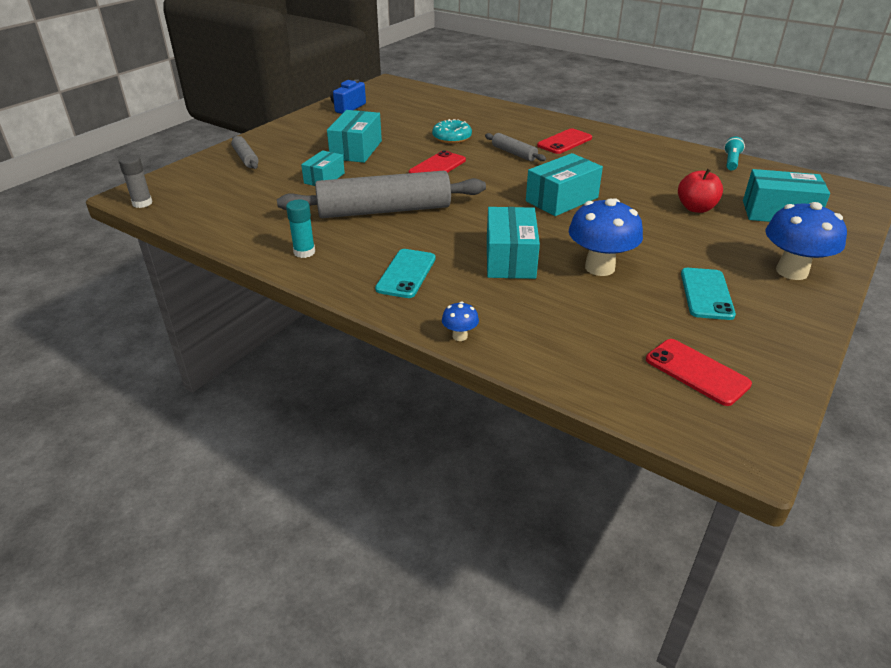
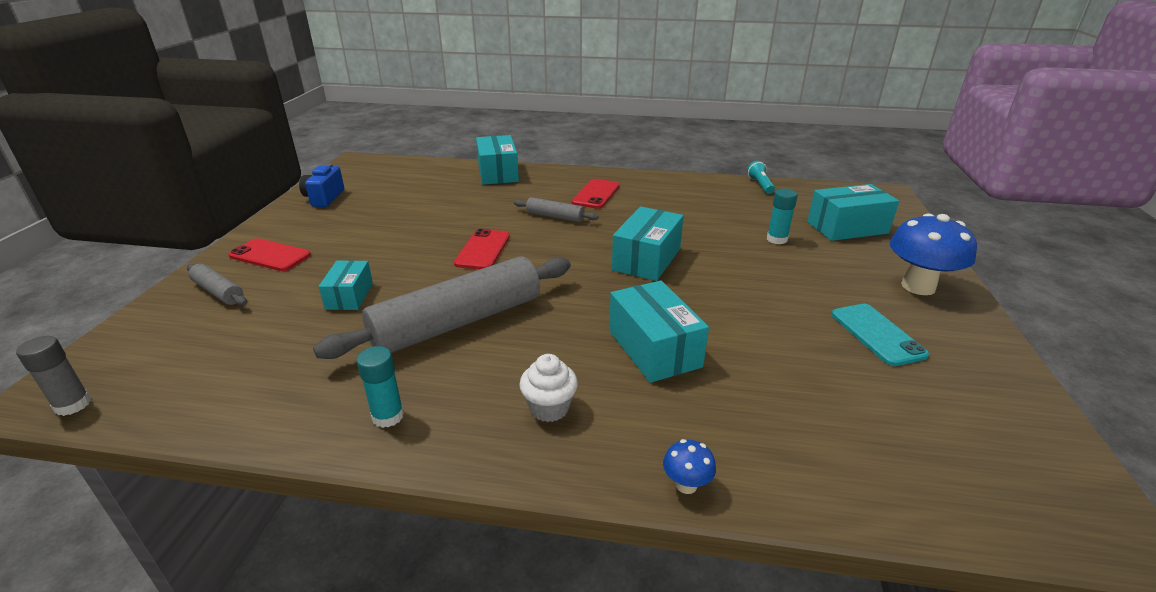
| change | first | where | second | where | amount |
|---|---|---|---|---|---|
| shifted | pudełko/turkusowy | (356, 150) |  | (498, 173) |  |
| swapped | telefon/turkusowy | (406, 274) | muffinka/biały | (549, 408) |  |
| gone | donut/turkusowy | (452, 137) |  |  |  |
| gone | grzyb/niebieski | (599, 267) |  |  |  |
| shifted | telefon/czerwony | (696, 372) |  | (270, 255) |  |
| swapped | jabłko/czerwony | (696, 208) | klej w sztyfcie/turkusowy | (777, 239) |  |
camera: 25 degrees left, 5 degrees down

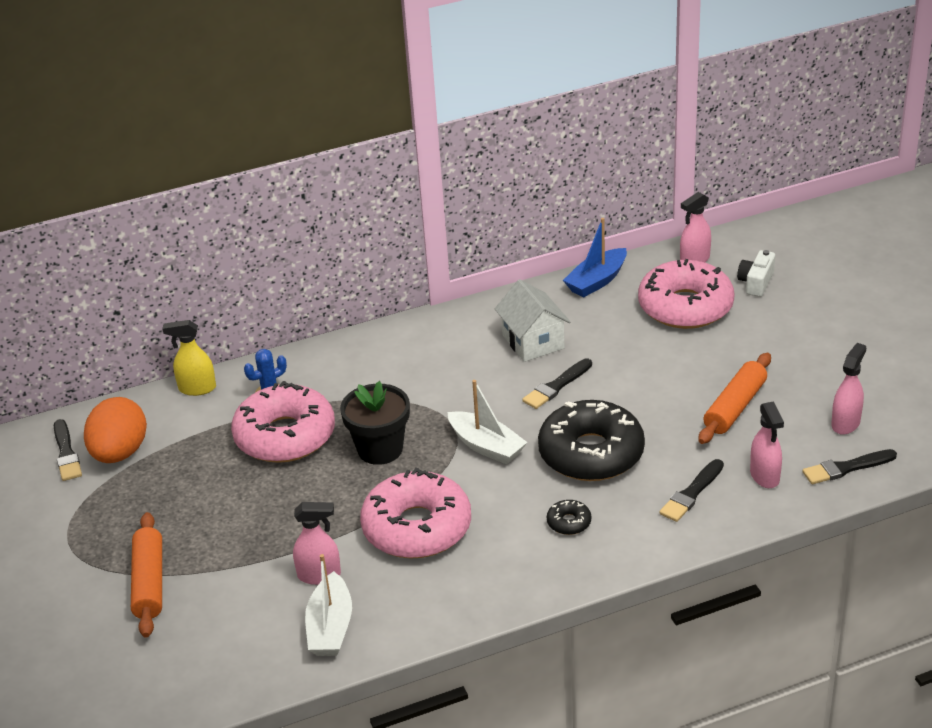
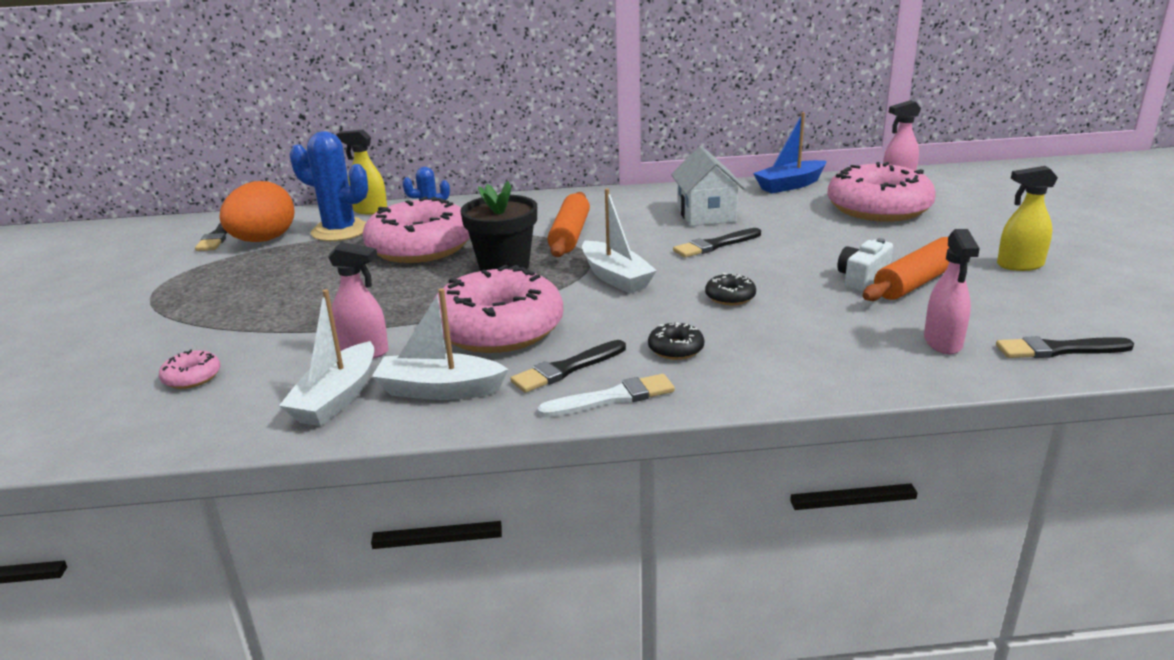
| change | first | where | second | where | amount |
|---|---|---|---|---|---|
| shifted | wałek do ciasta/pomarańczowy | (149, 582) |  | (570, 235) |  |
| scaled | donut/czarny | (591, 453) |  | (730, 297) | x0.40 |
| shifted | pędzel/czarny | (691, 493) |  | (566, 369) |  |
| shifted | aparat fotograficzny/biały | (756, 282) |  | (862, 278) |  |
| gone | spryskiwacz/różowy | (845, 423) |  |  |  |
| new |  |  | donut/różowy | (192, 377) |  |
| new |  |  | kaktus/niebieski | (340, 231) |  |
| new |  |  | łódka/biały | (439, 390) |  |
| new |  |  | pędzel/biały | (612, 398) |  |
| new |  |  | spryskiwacz/żółty | (1019, 265) |  |
camera: 15 degrees right, 10 degrees down

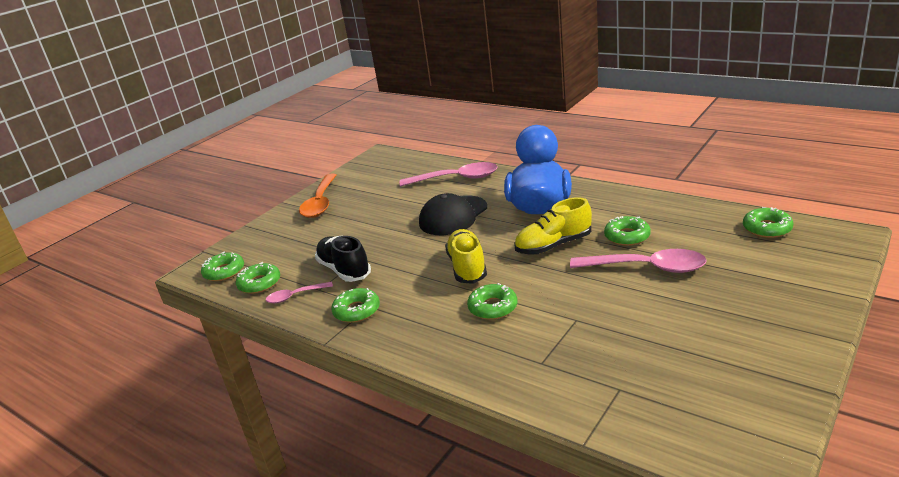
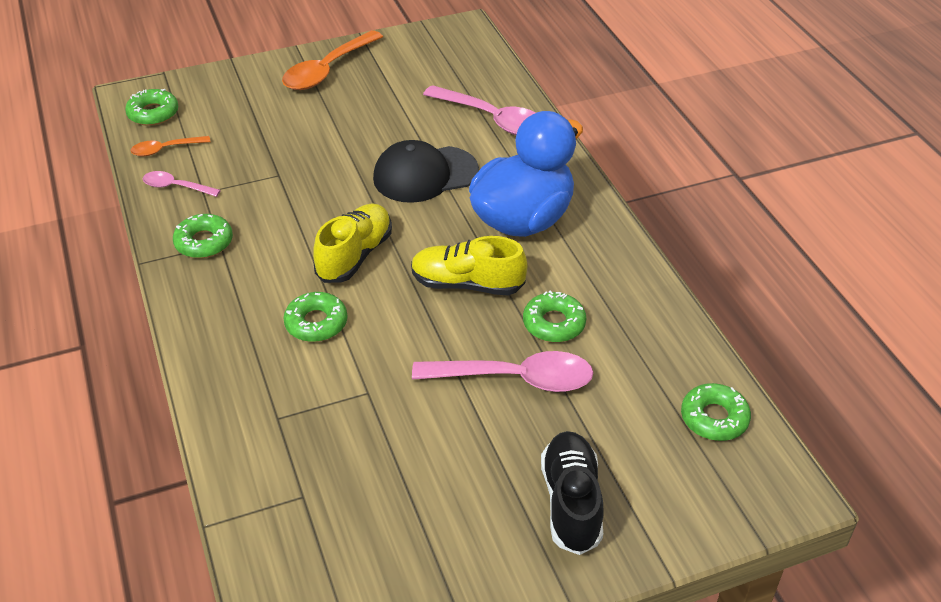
| change | first | where | second | where | amount |
|---|---|---|---|---|---|
| swapped | donut/zielony | (259, 283) | łyżka/pomarańczowy | (165, 149) |  |
| shifted | but/czarny | (344, 270) |  | (571, 502) |  |
| rotated | łyżka/różowy | (647, 268) |  | (515, 379) | 45 degrees counterclockwise |
camera: 30 degrees right, 15 degrees up

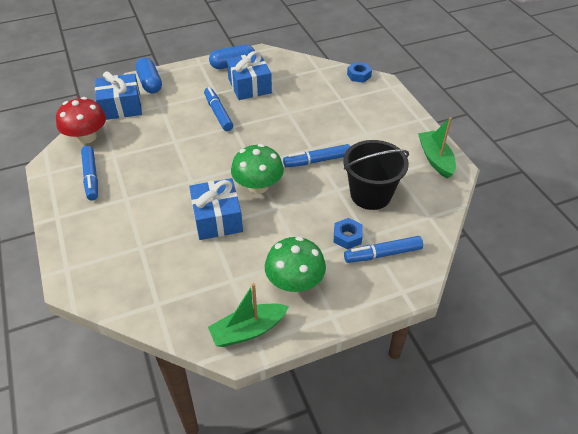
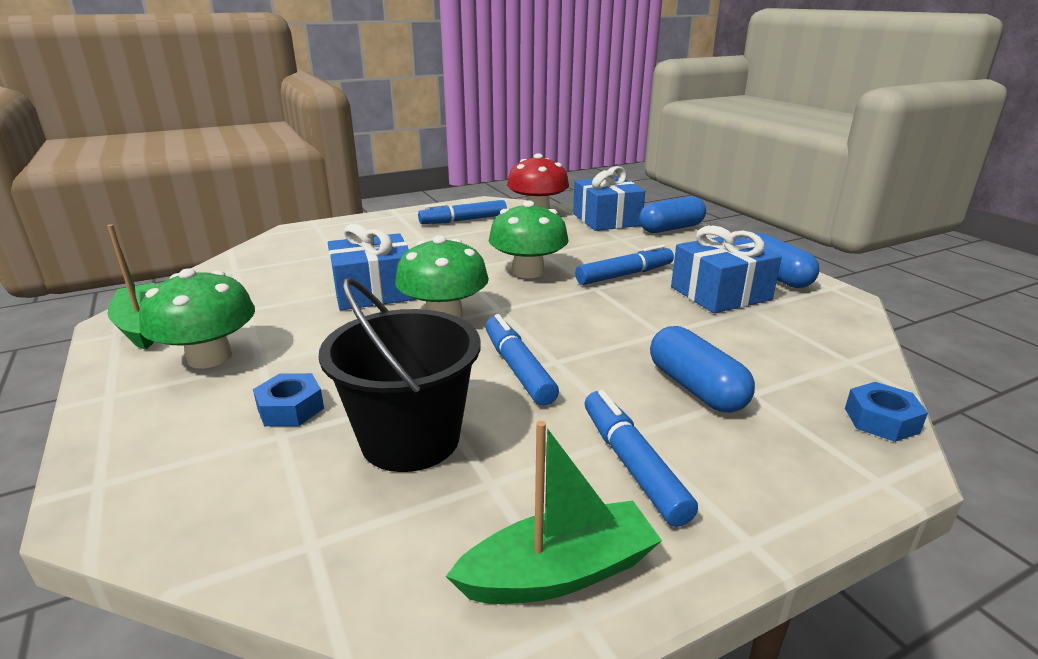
| change | first | where | second | where | amount |
|---|---|---|---|---|---|
| shifted | flamaster/niebieski | (383, 254) |  | (632, 465) |  |
| new |  |  | grzyb/zielony | (528, 272) |  |
| new |  |  | kapsułka/niebieski | (695, 388) |  |
camera: 85 degrees right, 20 degrees down

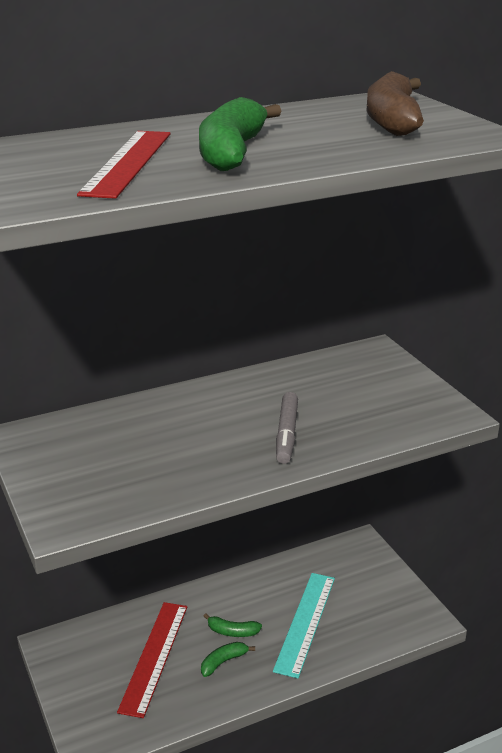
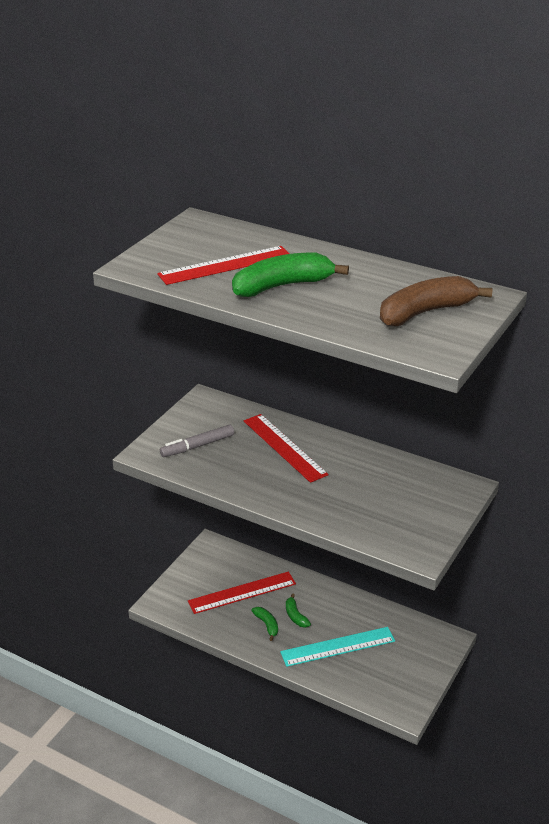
| change | first | where | second | where | amount |
|---|---|---|---|---|---|
| rotated | banan/zielony | (223, 662) |  | (267, 625) | 45 degrees clockwise |
| shifted | flamaster/szary | (286, 434) |  | (197, 446) |  |
| new |  |  | linijka/czerwony | (284, 447) |  |
camera: 55 degrees right, 5 degrees up

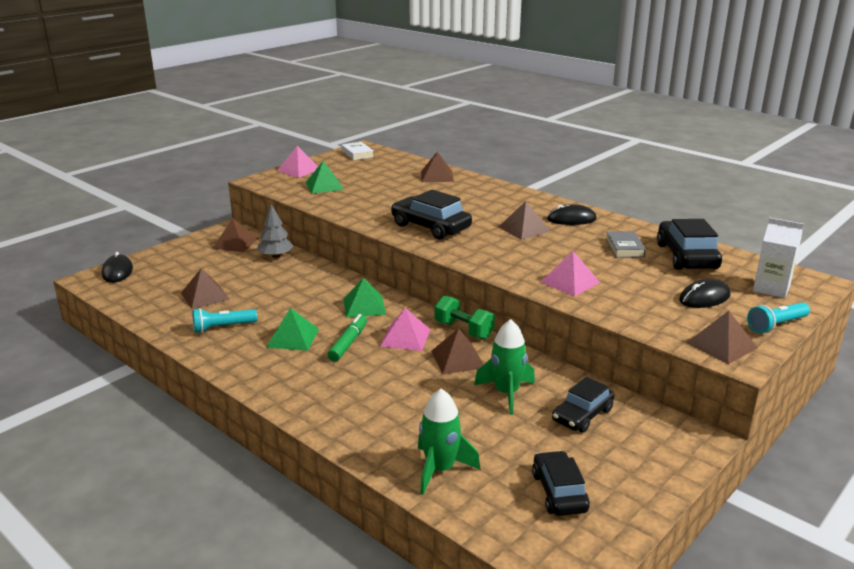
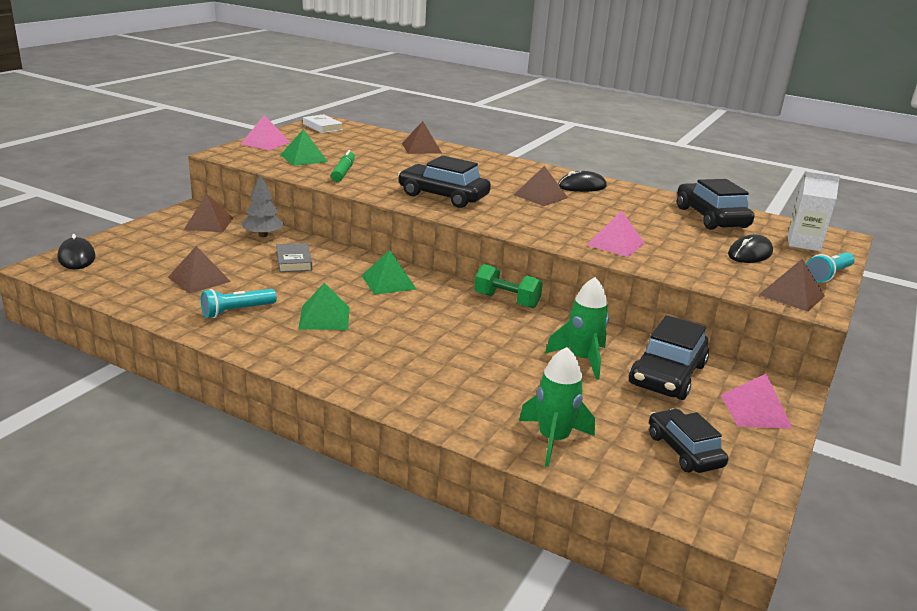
| change | first | where | second | where | amount |
|---|---|---|---|---|---|
| shifted | flamaster/zielony | (348, 343) |  | (343, 172) |  |
| shifted | piramida/różowy | (405, 337) |  | (755, 411) |  |
| gone | piramida/brązowy | (457, 359) |  |  |  |
| scaled | samochód/czarny | (582, 415) |  | (667, 375) | x1.50 |
| shifted | książka/szary | (624, 248) |  | (294, 261) |  |
camera: 15 degrees left, 0 degrees up

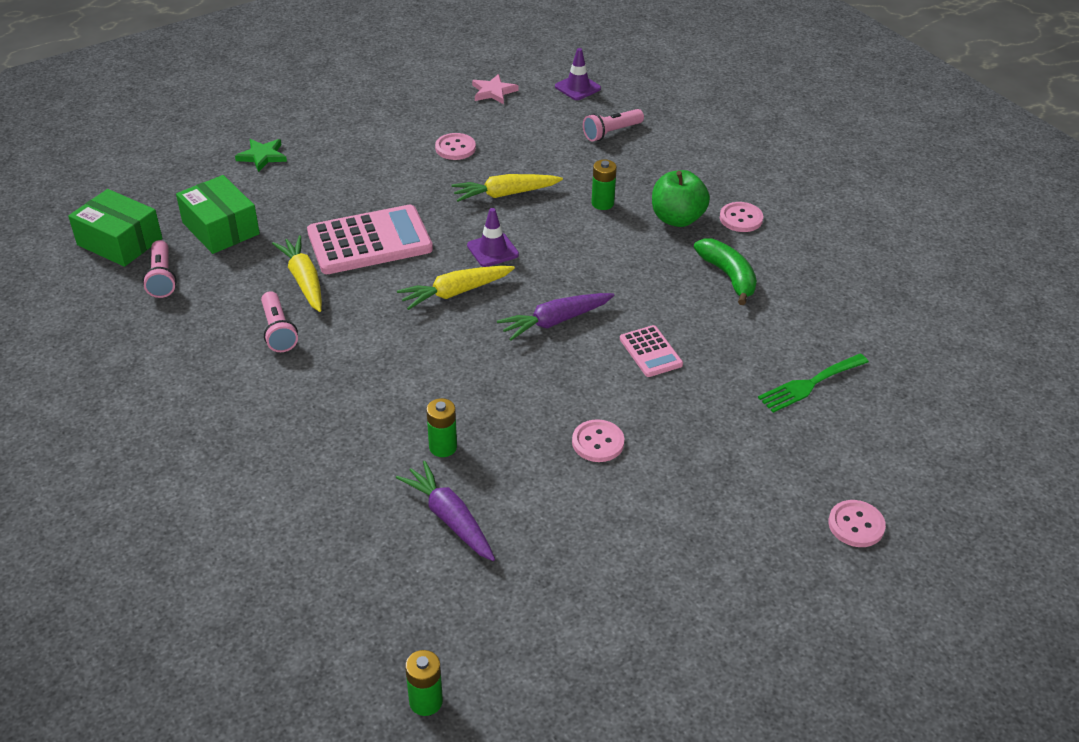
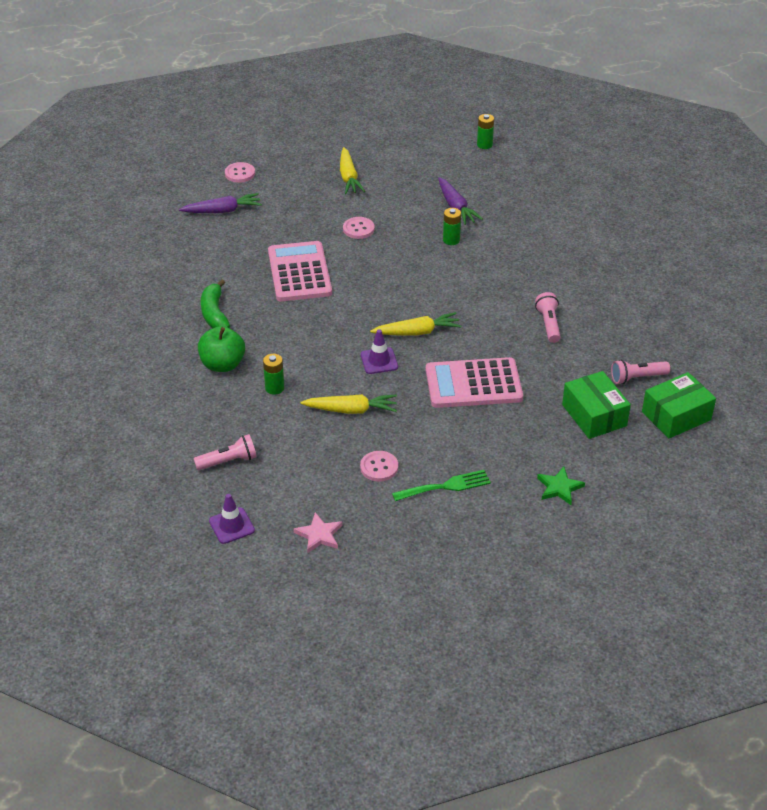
| change | first | where | second | where | amount |
|---|---|---|---|---|---|
| rotated | pudełko/zielony | (120, 242) |  | (676, 416) | 75 degrees counterclockwise |
| rotated | latarka/różowy | (162, 278) |  | (637, 378) | 105 degrees counterclockwise |
| shifted | marchewka/żółty | (304, 280) |  | (348, 177) |  |
| shifted | marchewka/fioletowy | (555, 321) |  | (222, 211) |  |
| scaled | kalkulator/różowy | (650, 352) |  | (299, 272) | x1.97 |
| gone | guzik/różowy | (741, 218) |  |  |  |
| shifted | widelec/zielony | (809, 384) |  | (446, 486) |  |
camera: 165 degrees left, 0 degrees up

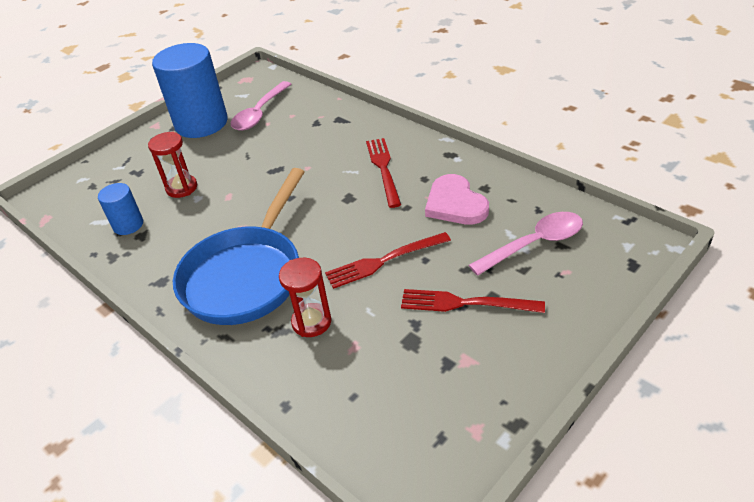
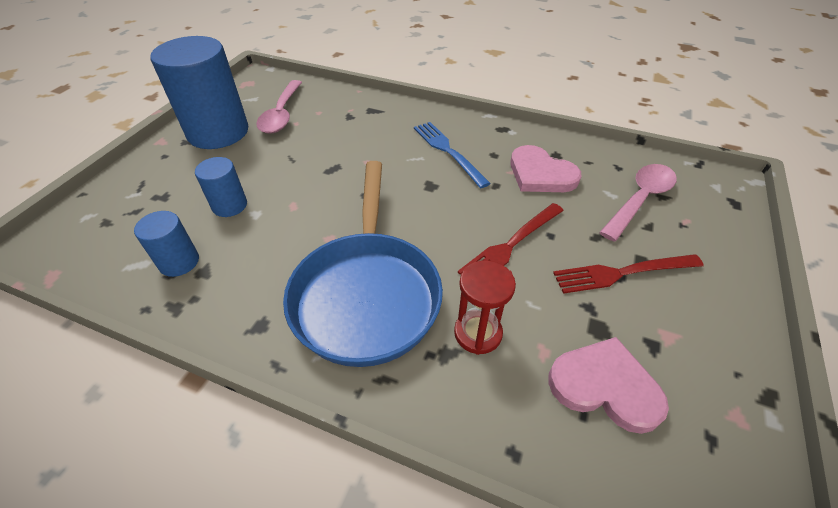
| change | first | where | second | where | amount |
|---|---|---|---|---|---|
| swapped | klepsydra/czerwony | (181, 188) | walec/niebieski | (229, 205) |  |
| repainted | widelec/czerwony | (383, 168) | widelec/niebieski | (447, 151) |  |
| new |  |  | serce/różowy | (605, 386) |  |
camera: 25 degrees left, 5 degrees up

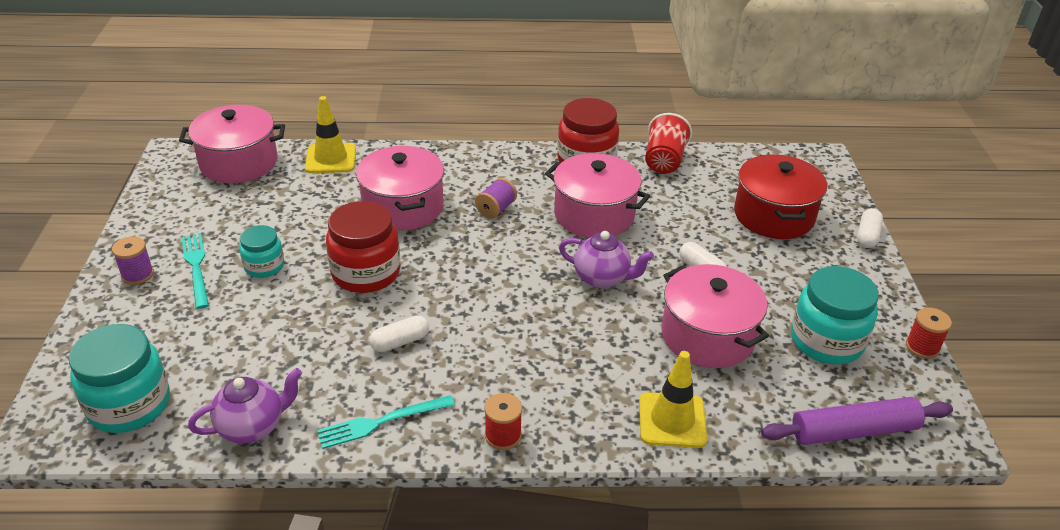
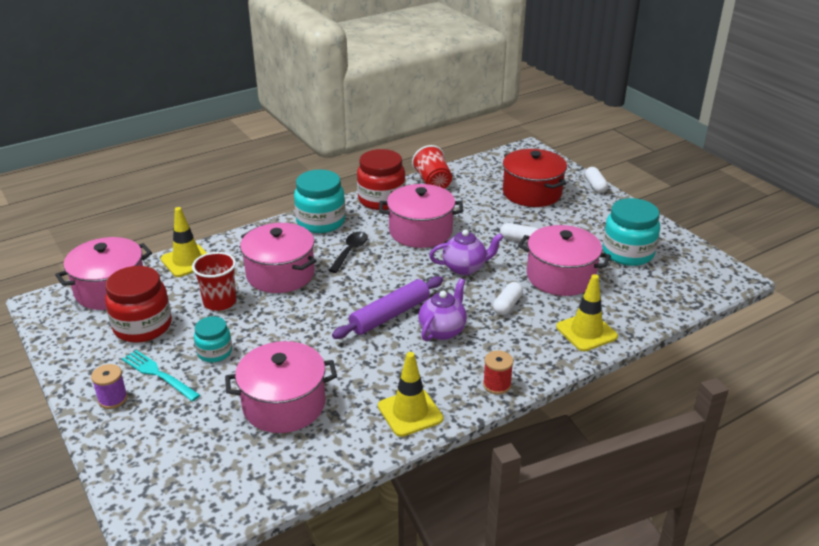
| change | first | where | second | where | amount |
|---|---|---|---|---|---|
| shifted | słoik/turkusowy | (129, 405) |  | (321, 222) |  |
| shifted | imbryk/fioletowy | (252, 427) |  | (442, 330) |  |
| swapped | widelec/turkusowy | (381, 422) | pachołek/żółty | (410, 412) |  |
| shifted | słoik/czerwony | (366, 273) |  | (143, 326) |  |
| shifted | kapsułka/biały | (400, 342) |  | (507, 305) |  |
| swapped | szpulka/fioletowy | (496, 209) | łyżka/czarny | (350, 251) |  |
| shifted | wałek do ciasta/fioletowy | (853, 431) |  | (389, 315) |  |
| gone | szpulka/czerwony | (922, 347) |  |  |  |
| new |  |  | szklanka/czerwony | (220, 302) |  |
| new |  |  | garnek/różowy | (284, 404) |  |
camera: 30 degrees left, 5 degrees down

